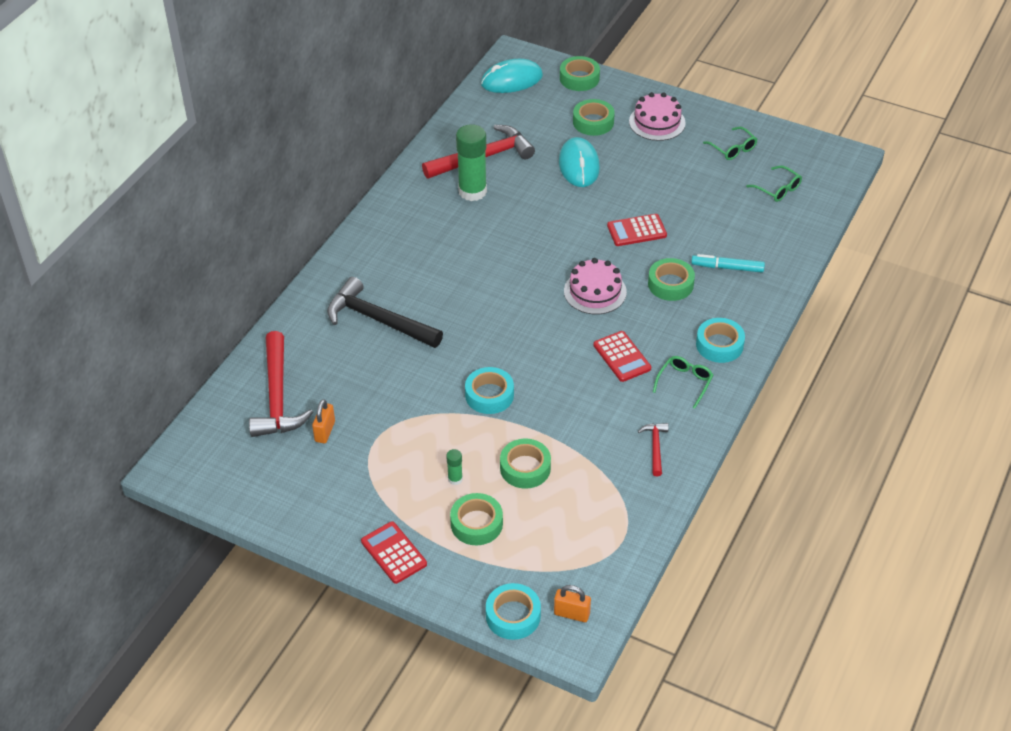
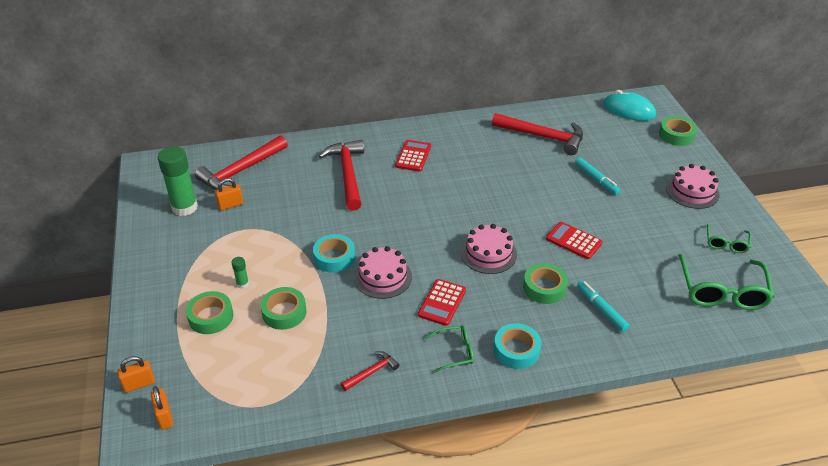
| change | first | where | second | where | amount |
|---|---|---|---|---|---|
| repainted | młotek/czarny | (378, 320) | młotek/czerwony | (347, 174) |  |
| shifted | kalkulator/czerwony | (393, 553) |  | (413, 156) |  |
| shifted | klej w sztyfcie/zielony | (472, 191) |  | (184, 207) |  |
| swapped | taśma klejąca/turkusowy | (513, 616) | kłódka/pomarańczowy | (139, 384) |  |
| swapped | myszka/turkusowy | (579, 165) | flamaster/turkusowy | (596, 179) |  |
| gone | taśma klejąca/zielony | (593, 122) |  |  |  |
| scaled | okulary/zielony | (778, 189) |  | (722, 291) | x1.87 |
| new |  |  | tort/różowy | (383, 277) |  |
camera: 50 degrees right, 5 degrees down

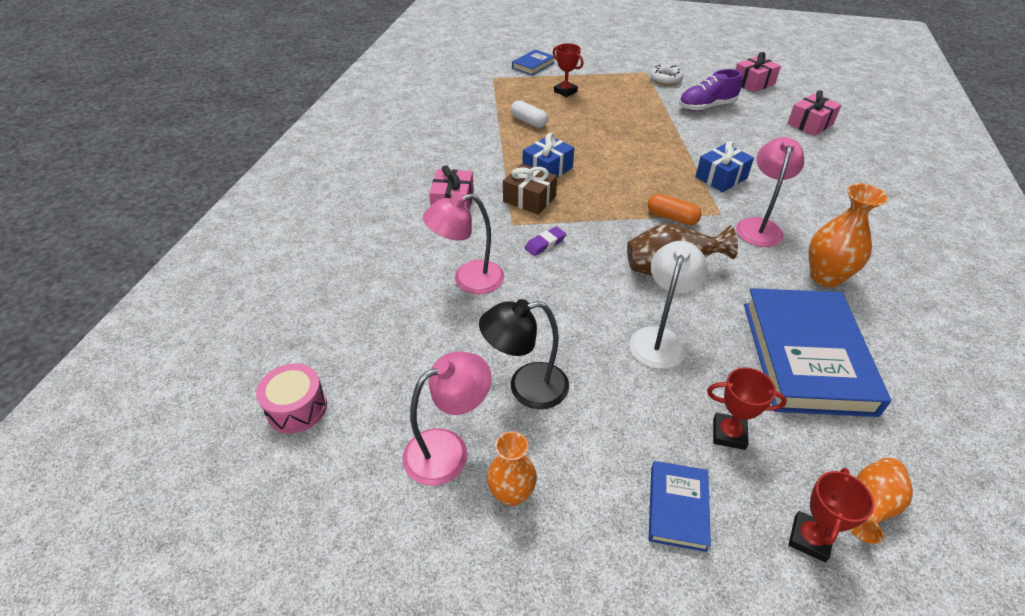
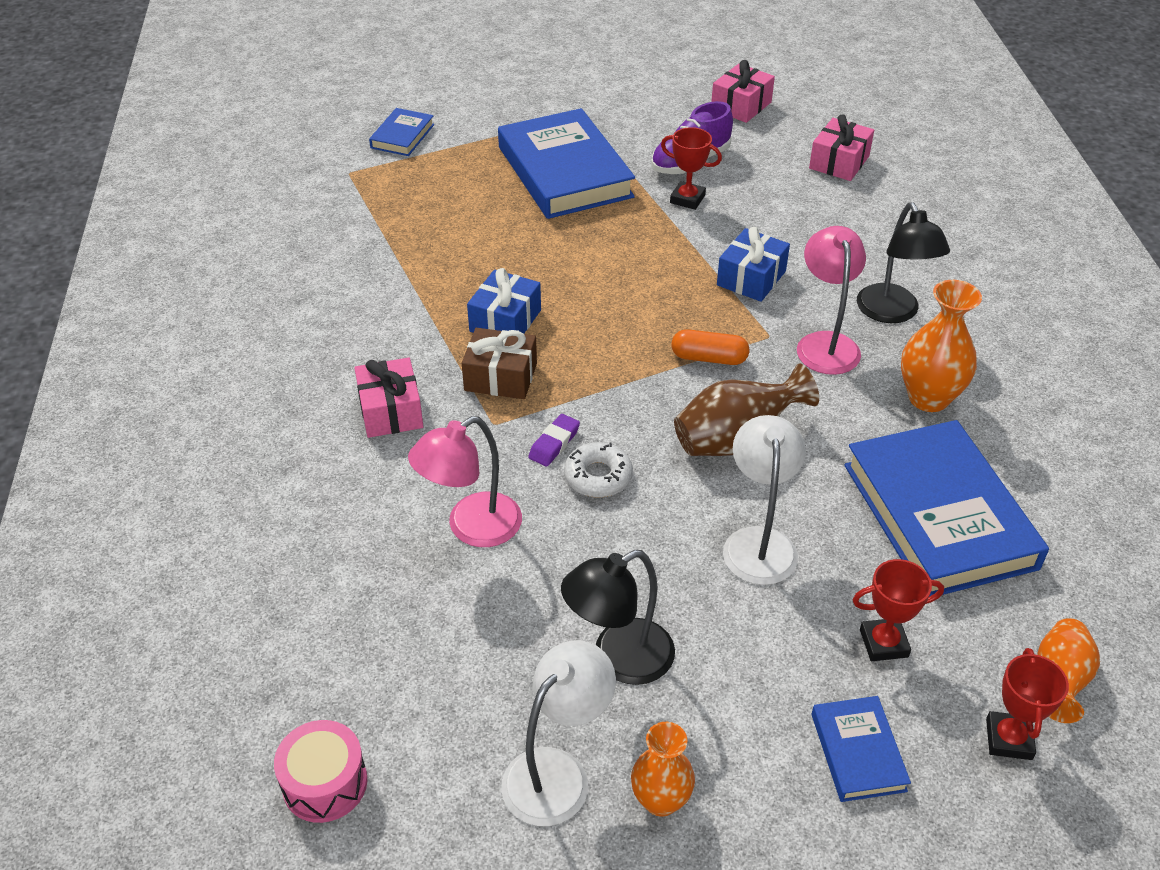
| change | first | where | second | where | amount |
|---|---|---|---|---|---|
| repainted | lampka/różowy | (448, 450) | lampka/biały | (557, 772) |  |
| gone | kapsułka/biały | (528, 121) |  |  |  |
| shifted | puchar/czerwony | (565, 91) |  | (687, 199) |  |
| shifted | donut/biały | (665, 79) |  | (598, 476) |  |
| new |  |  | książka/niebieski | (565, 172) |  |
| new |  |  | lampka/czarny | (892, 313) |  |
camera: 20 degrees left, 0 degrees up

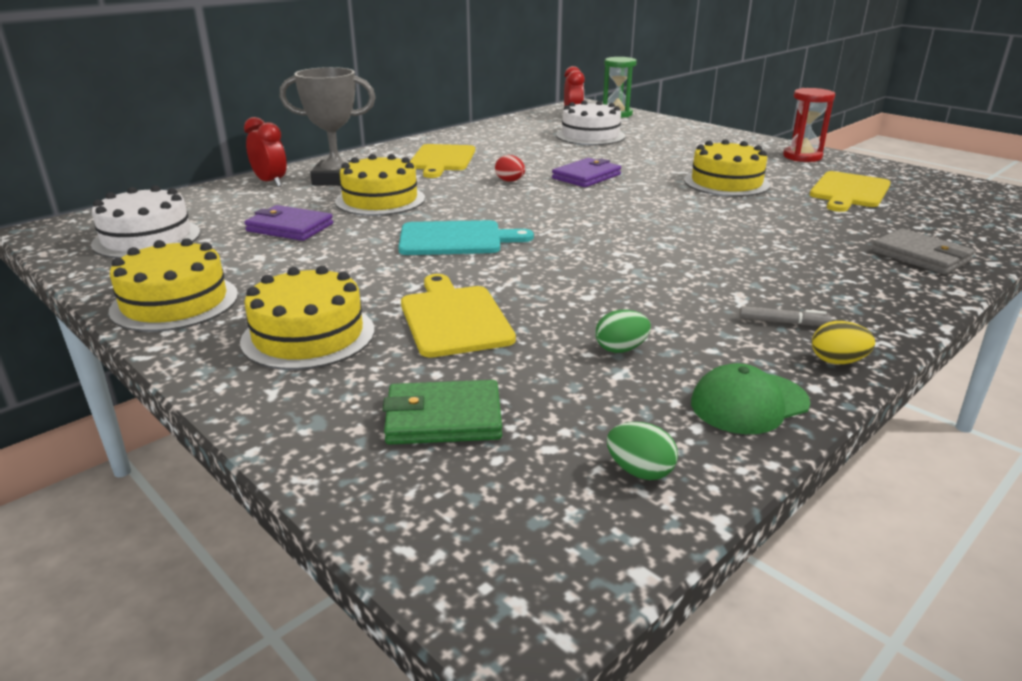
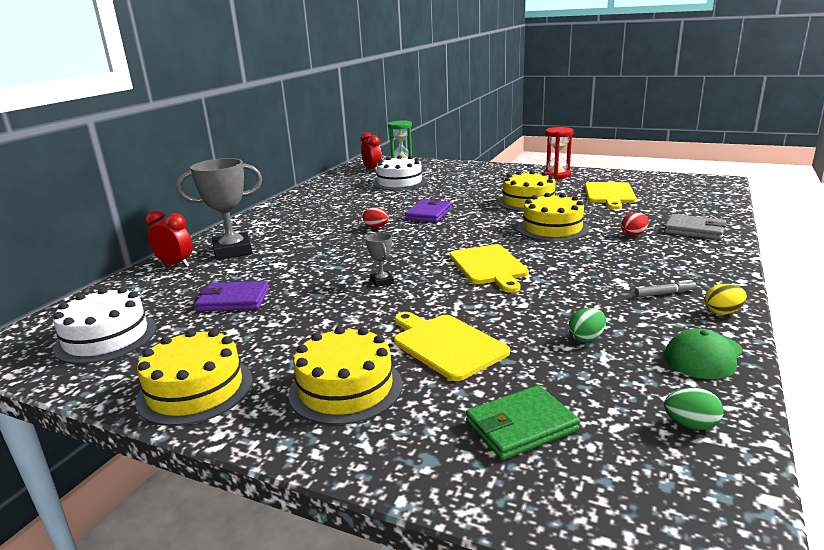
| change | first | where | second | where | amount |
|---|---|---|---|---|---|
| shifted | tort/żółty | (380, 200) |  | (552, 228) |  |
| swapped | deska do krojenia/turkusowy | (455, 239) | puchar/szary | (382, 281) |  |
| shifted | deska do krojenia/żółty | (442, 160) |  | (489, 266) |  |
| new |  |  | jajko/czerwony | (633, 234) |  |
camera: 20 degrees left, 5 degrees down

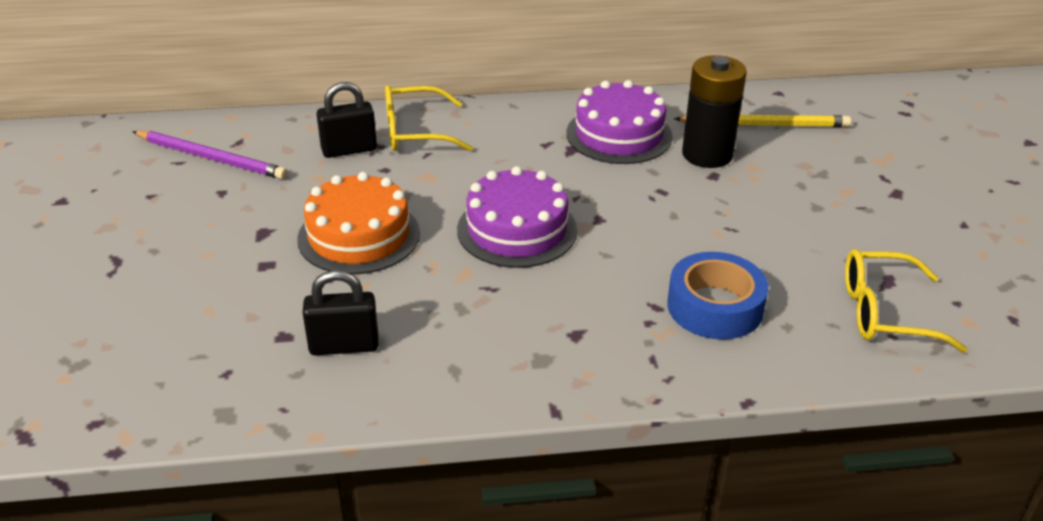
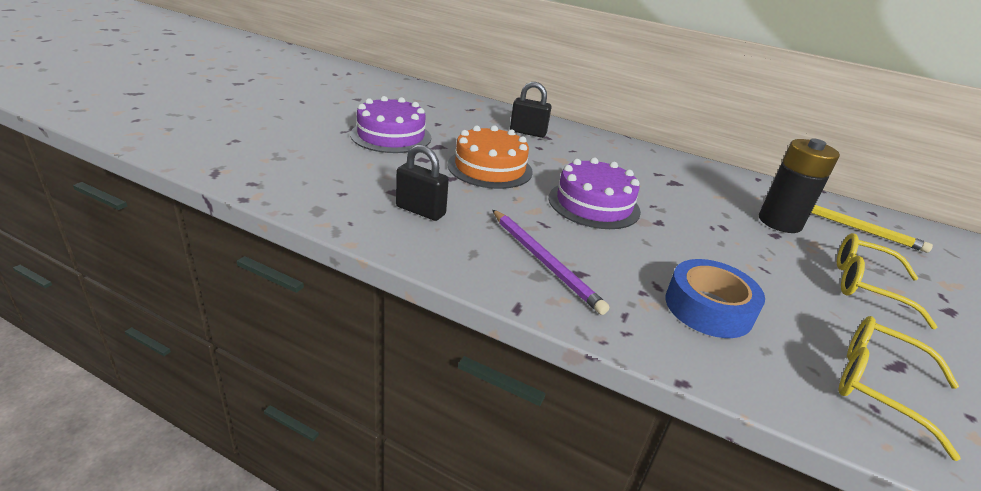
| change | first | where | second | where | amount |
|---|---|---|---|---|---|
| shifted | ołówek/fioletowy | (211, 158) |  | (544, 261) |  |
| shifted | okulary/żółty | (415, 132) |  | (865, 286) |  |
| shifted | tort/fioletowy | (619, 135) |  | (391, 136) |  |
camera: 30 degrees right, 5 degrees down

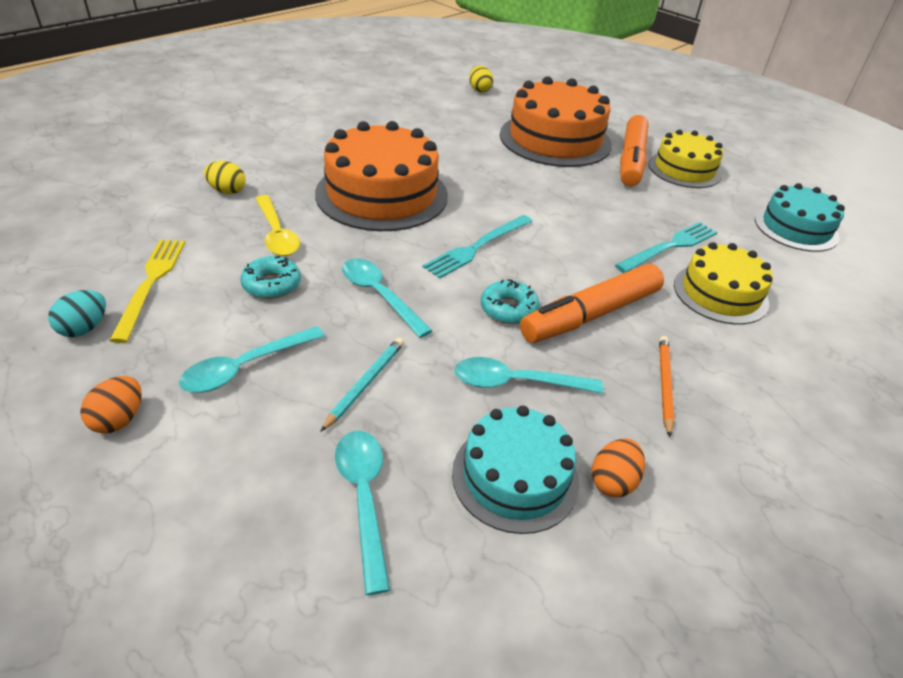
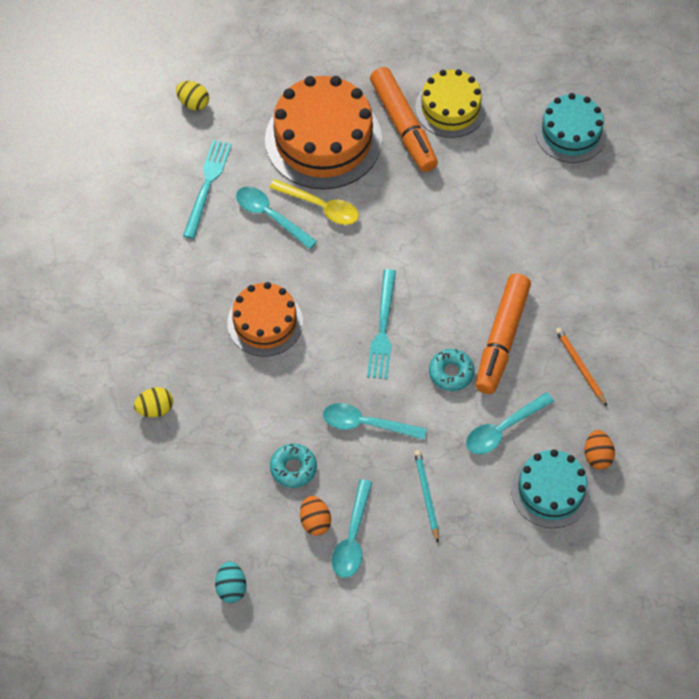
| change | first | where | second | where | amount |
|---|---|---|---|---|---|
| shifted | jajko/pomarańczowy | (119, 419) |  | (315, 521) |  |
| gone | widelec/żółty | (151, 283) |  |  |  |
| shifted | łyżka/żółty | (277, 234) |  | (320, 206) |  |
| scaled | tort/pomarańczowy | (382, 194) |  | (265, 322) | x0.61 |
| shifted | łyżka/turkusowy | (363, 498) |  | (270, 216) |  |
| shifted | widelec/turkusowy | (669, 247) |  | (207, 185) |  |
| gone | tort/żółty | (720, 293) |  |  |  |
camera: 35 degrees left, 20 degrees up

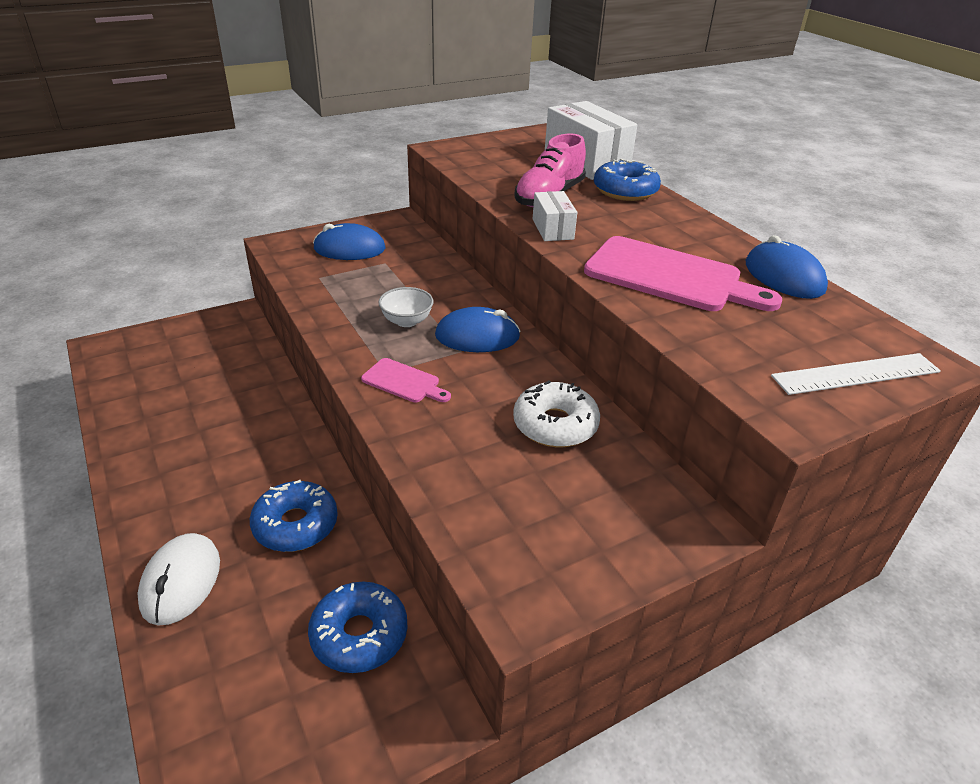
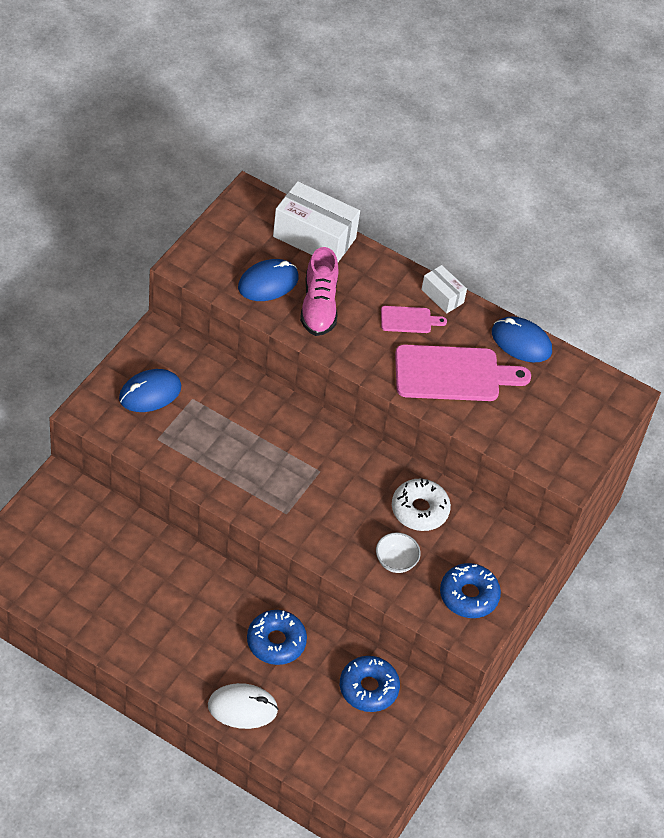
| change | first | where | second | where | amount |
|---|---|---|---|---|---|
| rotated | myszka/biały | (181, 581) |  | (242, 708) | 60 degrees counterclockwise |
| shifted | deska do krojenia/różowy | (403, 382) |  | (408, 320) |  |
| shifted | miska/biały | (406, 321) |  | (395, 562) |  |
| shifted | myszka/niebieski | (477, 336) |  | (268, 283) |  |
| shifted | pudełko/biały | (553, 229) |  | (442, 296) |  |
| shifted | donut/niebieski | (625, 191) |  | (468, 595) |  |
| gone | linijka/biały | (856, 374) |  |  |  |
camera: 35 degrees left, 15 degrees up

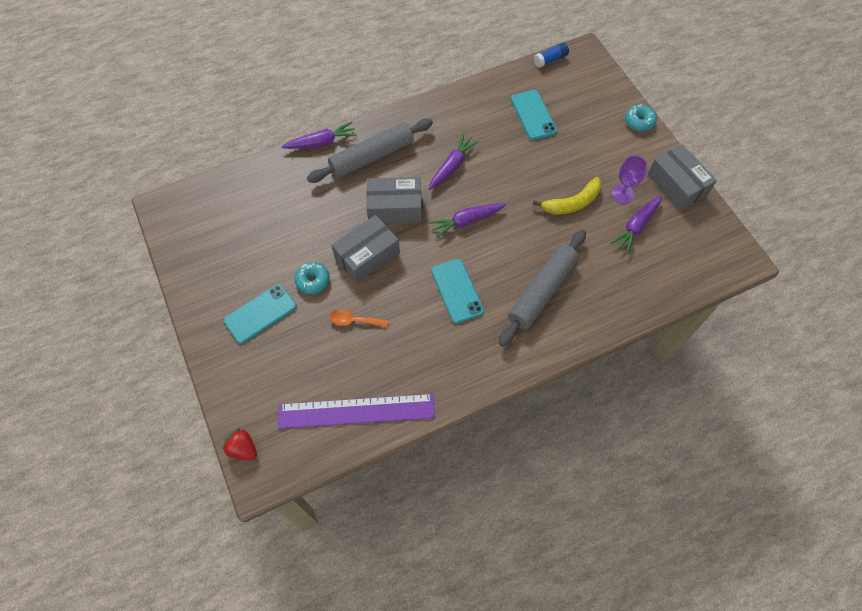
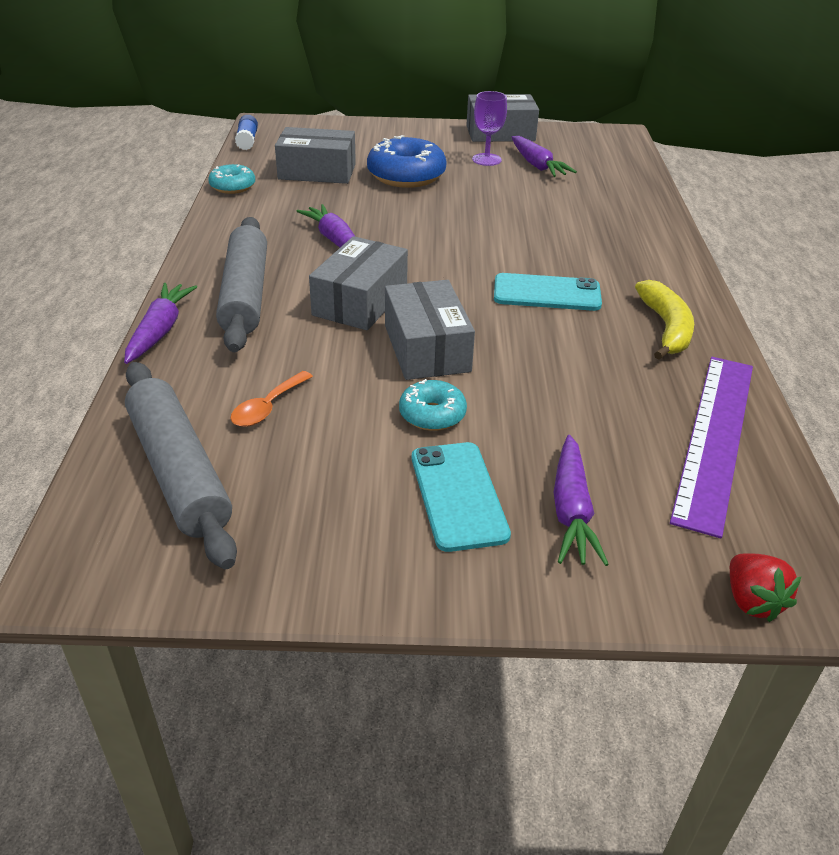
| change | first | where | second | where | amount |
|---|---|---|---|---|---|
| rotated | truskawka/czerwony | (243, 448) |  | (752, 601) | 75 degrees counterclockwise |
| shifted | łyżka/pomarańczowy | (354, 320) |  | (267, 407) |  |
| shifted | marchewka/fioletowy | (466, 221) |  | (571, 511) |  |
| shifted | wałek do ciasta/szary | (542, 291) |  | (179, 472) |  |
| swapped | telefon/turkusowy | (533, 115) | pudełko/szary | (317, 172) |  |
| shifted | banan/żółty | (572, 203) |  | (666, 328) |  |
| shifted | donut/turkusowy | (639, 121) |  | (232, 187) |  |
| new |  |  | donut/niebieski | (406, 176) |  |
camera: 65 degrees left, 25 degrees down

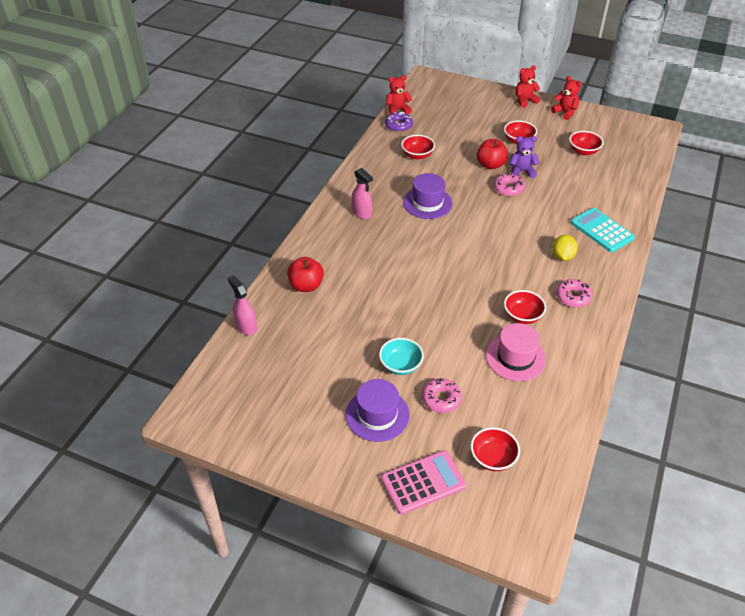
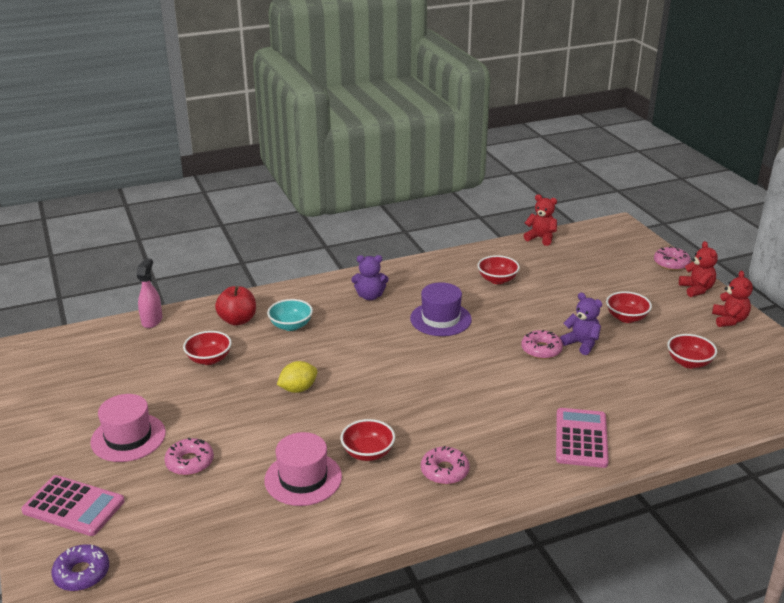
| change | first | where | second | where | amount |
|---|---|---|---|---|---|
| repainted | kapelusz/fioletowy | (377, 415) | kapelusz/różowy | (128, 437) |  |
| swapped | spryskiwacz/różowy | (362, 213) | miś/fioletowy | (370, 296) |  |
| shifted | miska/turkusowy | (400, 365) |  | (291, 326) |  |
| shifted | donut/fioletowy | (398, 126) |  | (82, 573) |  |
| shifted | miska/czerwony | (493, 458) |  | (209, 359) |  |
| gone | jabłko/czerwony | (490, 165) |  |  |  |
| rotated | miś/czerwony | (524, 101) |  | (696, 289) | 60 degrees clockwise |
| shifted | cytryna/żółty | (562, 256) |  | (298, 389) |  |
| repainted | kalkulator/turkusowy | (602, 230) | kalkulator/różowy | (581, 438) |  |
| new |  |  | donut/różowy | (671, 263) |  |
camera: 45 degrees right, 15 degrees down

